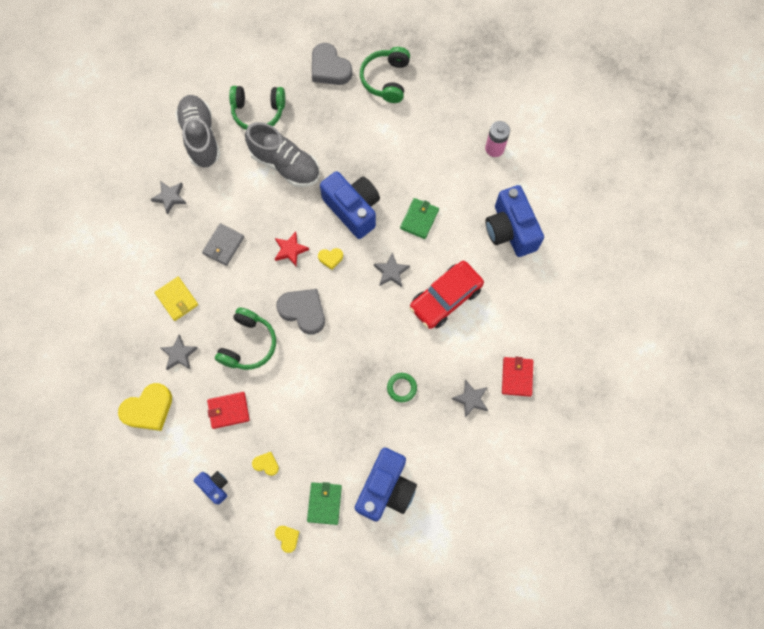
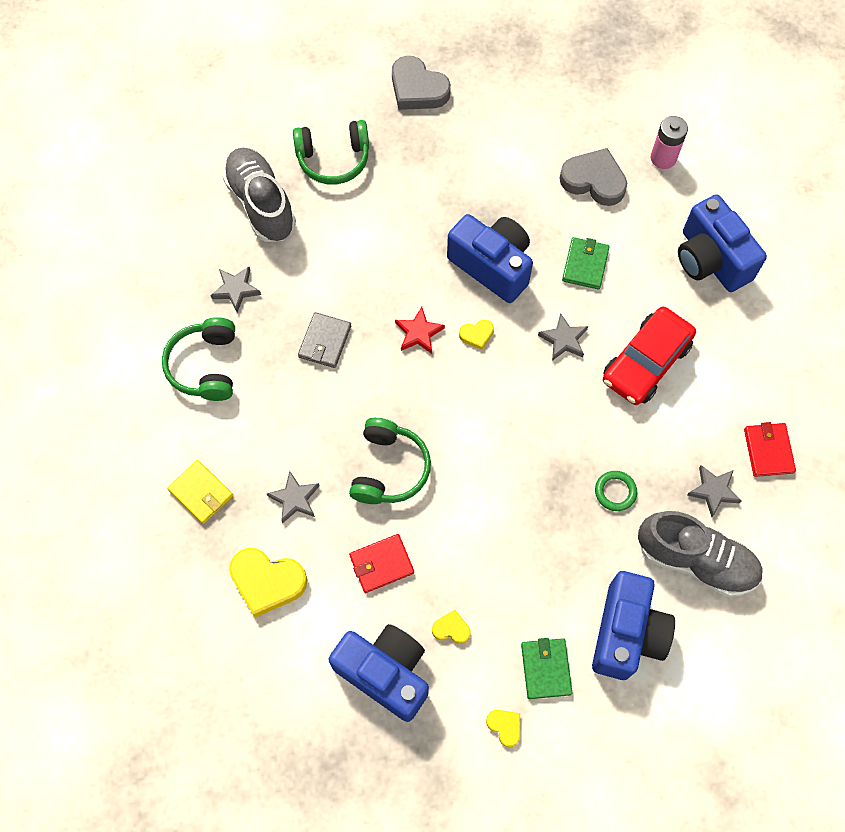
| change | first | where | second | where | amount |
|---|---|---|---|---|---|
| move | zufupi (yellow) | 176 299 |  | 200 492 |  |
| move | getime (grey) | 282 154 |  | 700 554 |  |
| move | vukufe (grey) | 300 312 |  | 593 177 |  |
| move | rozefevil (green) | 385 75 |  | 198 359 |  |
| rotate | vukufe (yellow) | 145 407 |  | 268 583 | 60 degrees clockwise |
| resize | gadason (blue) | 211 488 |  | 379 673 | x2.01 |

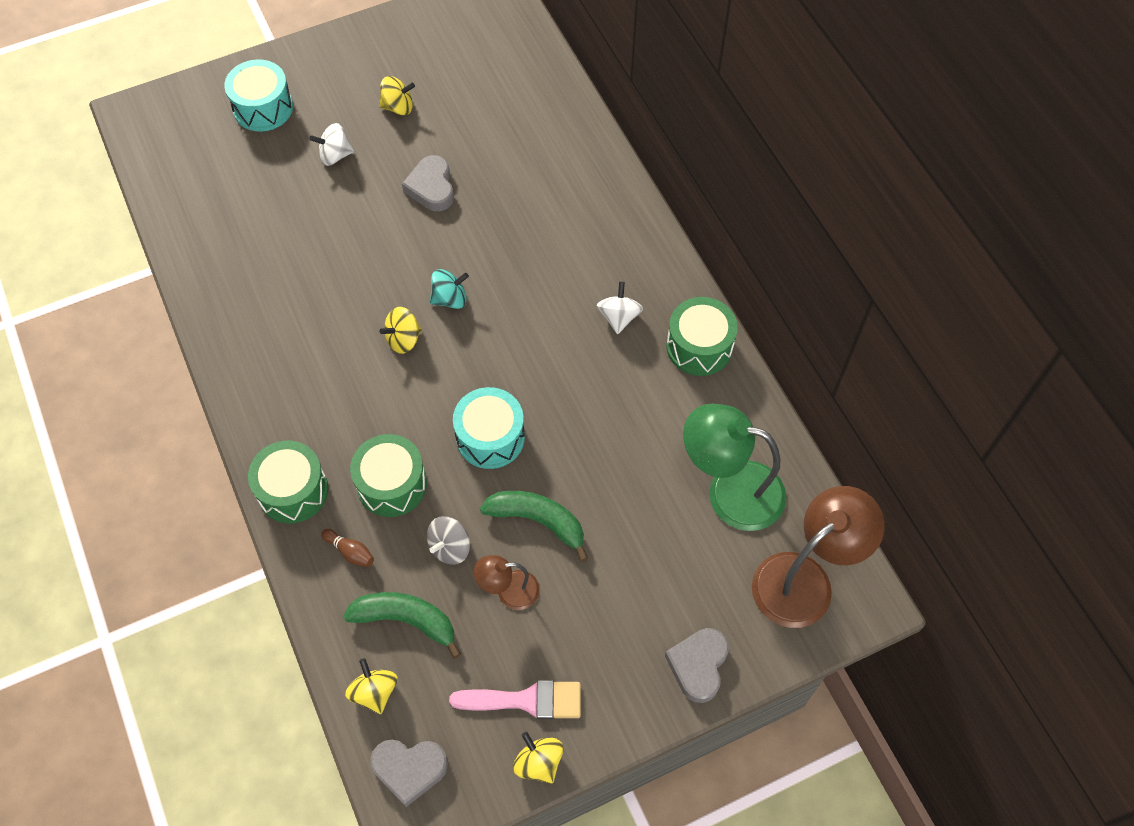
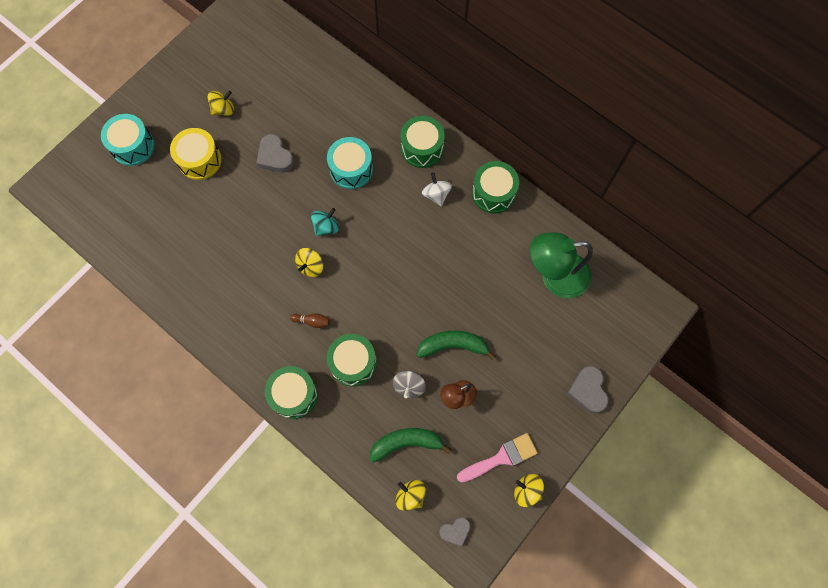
| change | first | where | second | where | amount |
|---|---|---|---|---|---|
| delete | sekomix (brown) | 818 557 |  |  |  |
| insert |  |  | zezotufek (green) | 422 142 |  |
| move | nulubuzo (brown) | 347 548 |  | 310 320 |  |
| move | zezotufek (turquoise) | 489 428 |  | 350 163 |  |
| replace | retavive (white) | 332 144 | zezotufek (yellow) | 196 154 |  |
| resize | vukufe (grey) | 409 773 |  | 454 531 | x0.66 |

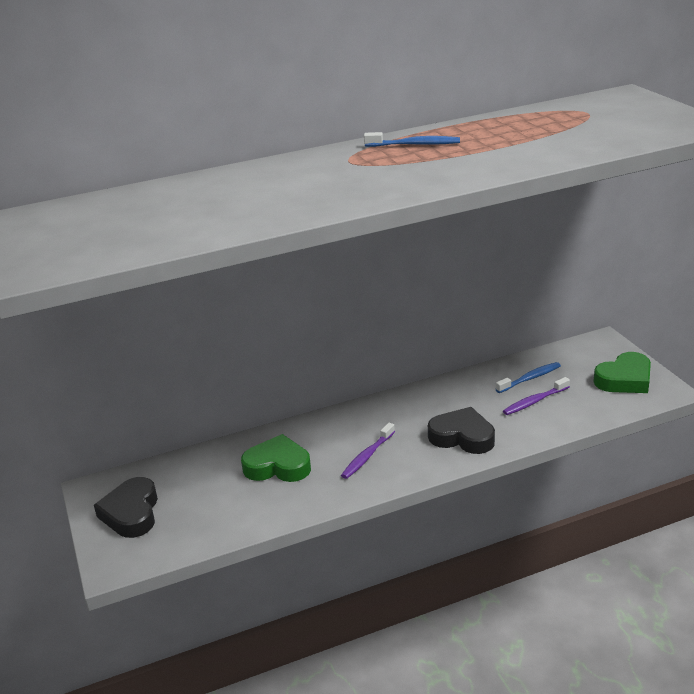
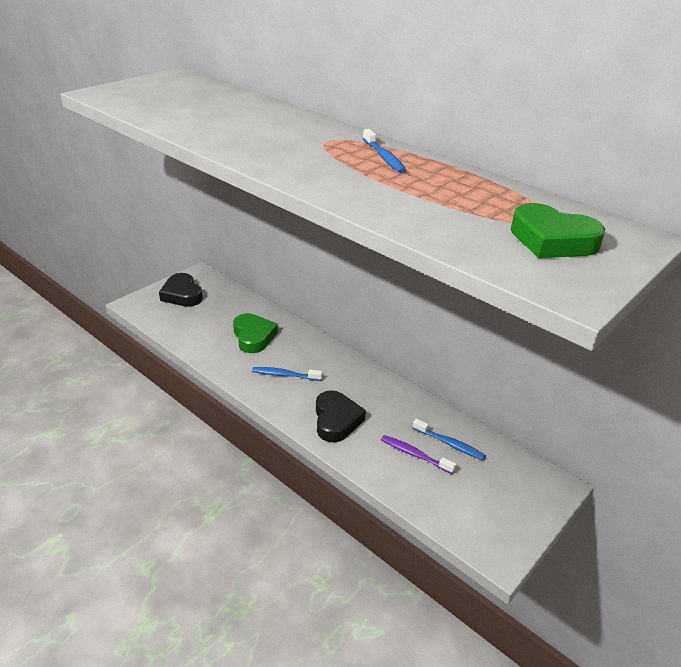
| change | first | where | second | where | amount |
|---|---|---|---|---|---|
| move | vukufe (green) | 622 372 |  | 558 230 |  |
| recolor | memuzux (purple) | 368 451 | memuzux (blue) | 287 374 |  |
| rotate | vukufe (black) | 126 507 |  | 181 290 | 90 degrees counterclockwise |

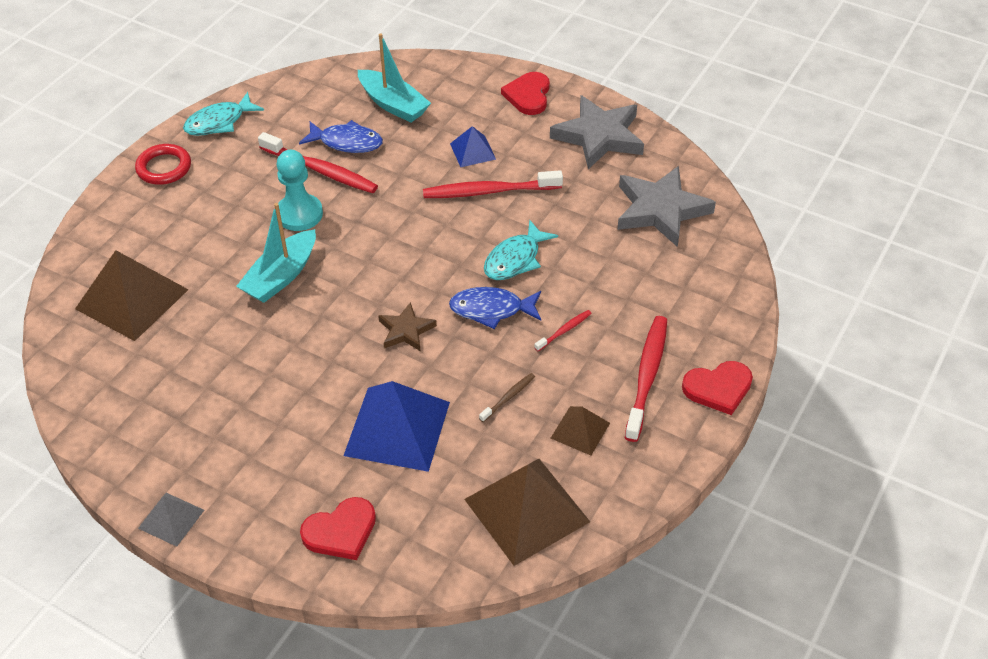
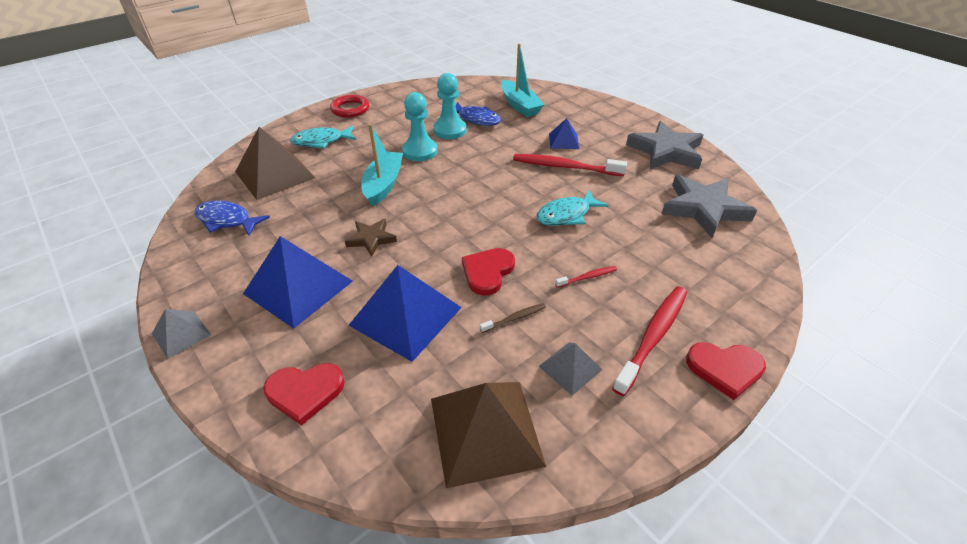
| change | first | where | second | where | amount |
|---|---|---|---|---|---|
| insert |  |  | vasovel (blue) | 298 282 |  |
| move | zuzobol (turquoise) | 223 114 |  | 323 137 |  |
| move | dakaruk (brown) | 407 327 |  | 371 237 |  |
| move | zuzobol (blue) | 495 308 |  | 232 218 |  |
| move | vukufe (red) | 525 93 |  | 488 272 |  |
| replace | memuzux (red) | 318 162 | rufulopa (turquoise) | 450 106 |  |
| recolor | vasovel (brown) | 580 430 | vasovel (grey) | 570 369 |  |
| rotate | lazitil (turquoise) | 276 253 |  | 382 165 | 135 degrees clockwise |

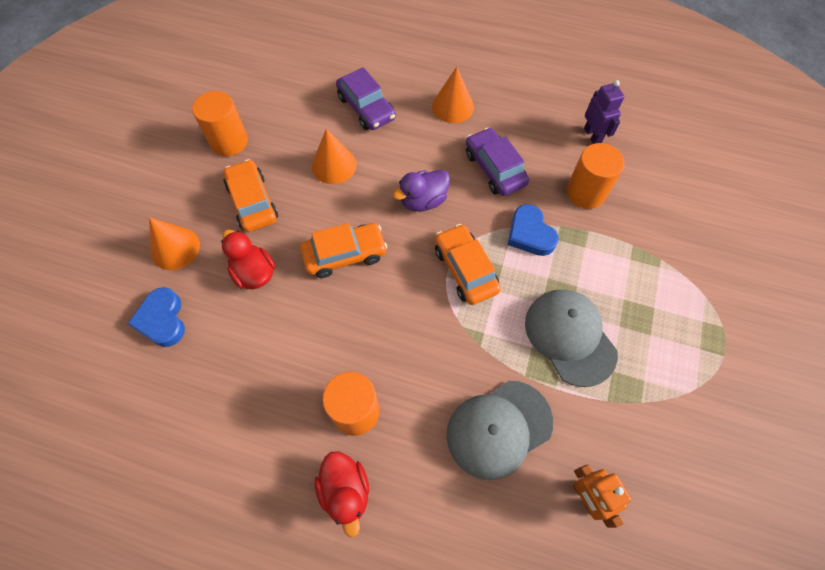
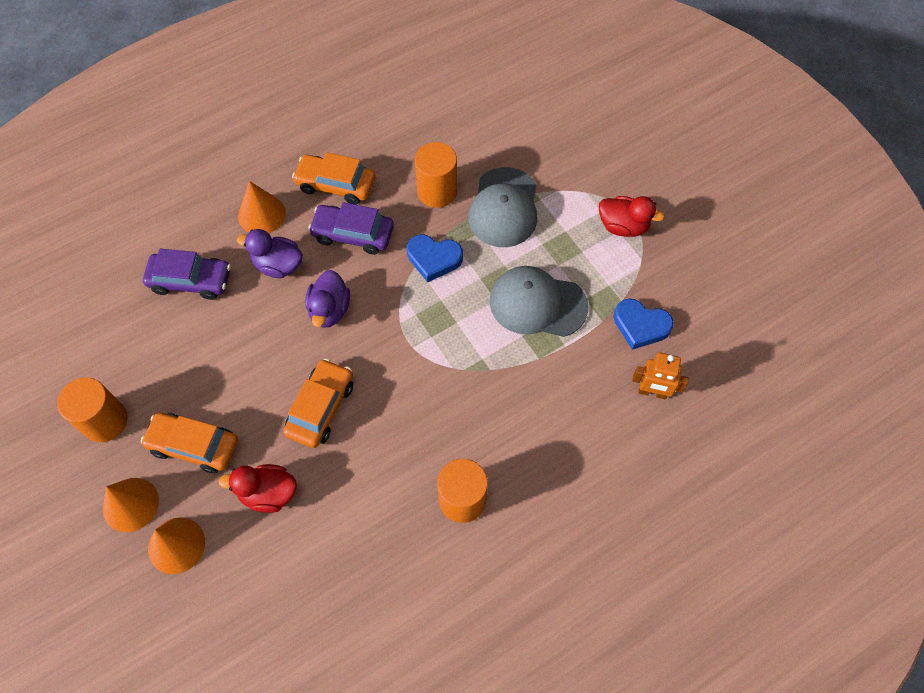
| change | first | where | second | where | amount |
|---|---|---|---|---|---|
| delete | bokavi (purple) | 604 112 |  |  |  |
| insert |  |  | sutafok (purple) | 270 253 |  |
| move | vukufe (blue) | 156 317 |  | 643 324 |  |
| move | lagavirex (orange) | 334 156 |  | 131 505 |  |
| move | sutafok (red) | 342 494 |  | 632 216 |  |
| move | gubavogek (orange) | 468 264 |  | 333 178 |  |
| move | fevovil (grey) | 500 430 |  | 502 207 |  |

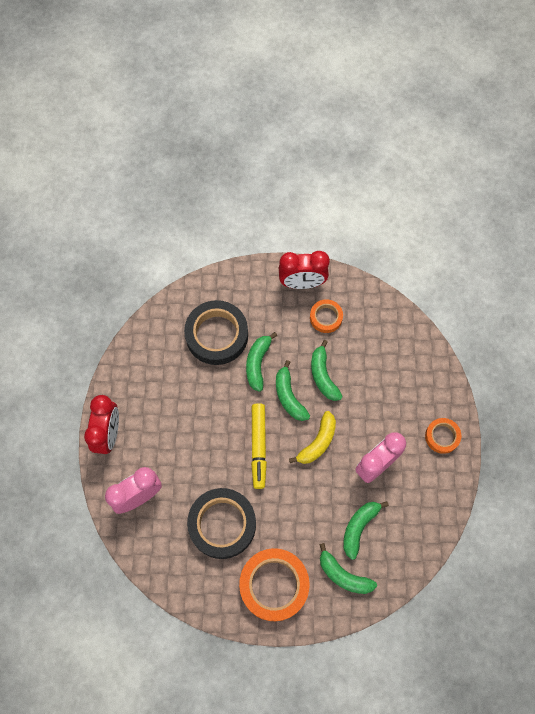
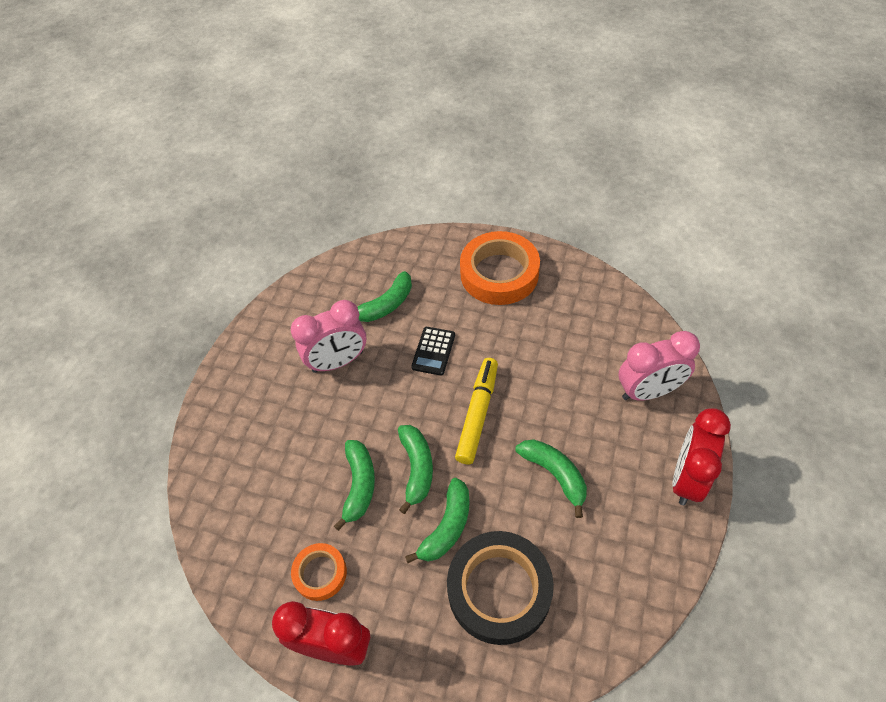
| change | first | where | second | where | amount |
|---|---|---|---|---|---|
| delete | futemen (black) | 221 523 |  |  |  |
| delete | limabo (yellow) | 312 437 |  |  |  |
| delete | futemen (orange) | 443 436 |  |  |  |
| insert |  |  | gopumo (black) | 433 351 |  |
| move | limabo (green) | 348 568 |  | 551 478 |  |

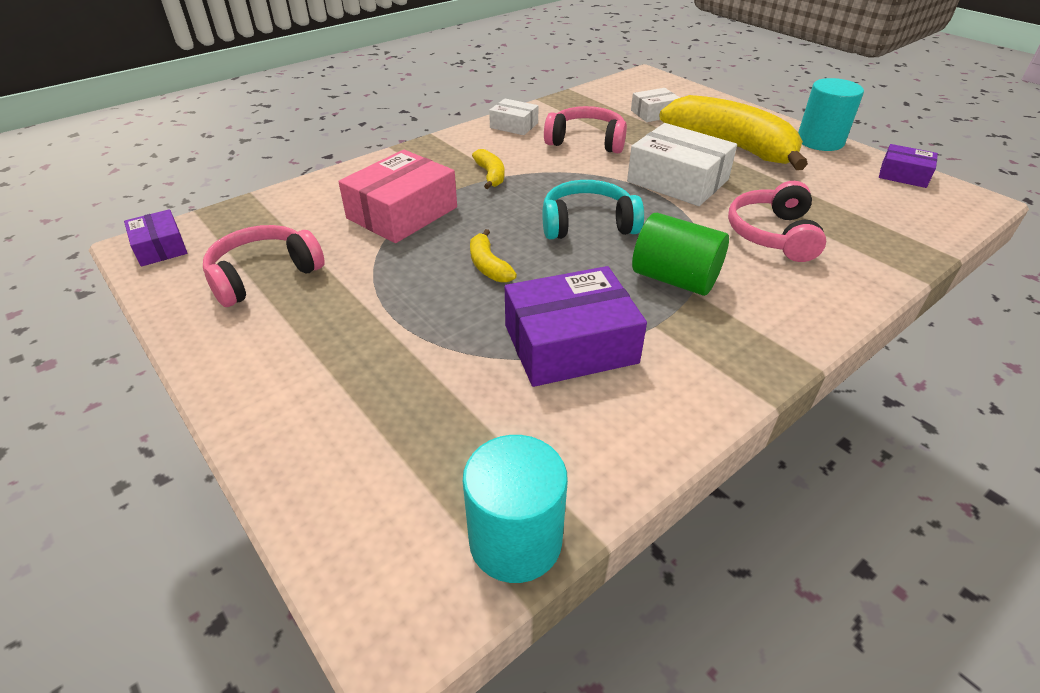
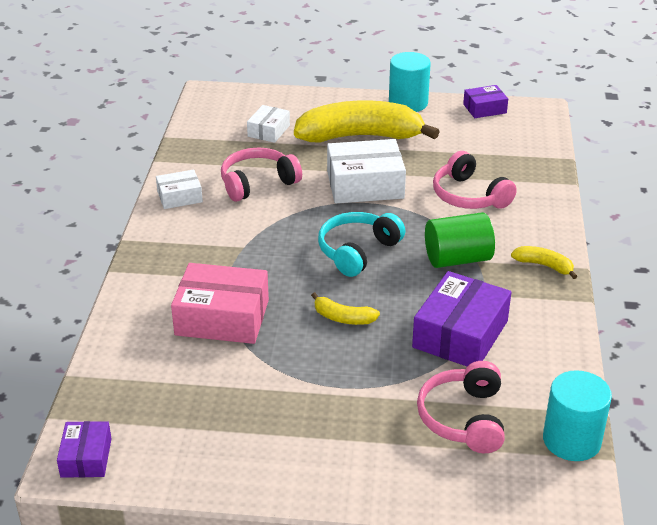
| change | first | where | second | where | amount |
|---|---|---|---|---|---|
| move | rozefevil (pink) | 264 266 |  | 461 407 |  |
| move | limabo (yellow) | 488 169 |  | 544 262 |  |
| rotate | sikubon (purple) | 155 238 |  | 84 449 | 75 degrees clockwise |
| rotate | sikubon (pink) | 397 196 |  | 220 303 | 75 degrees counterclockwise |

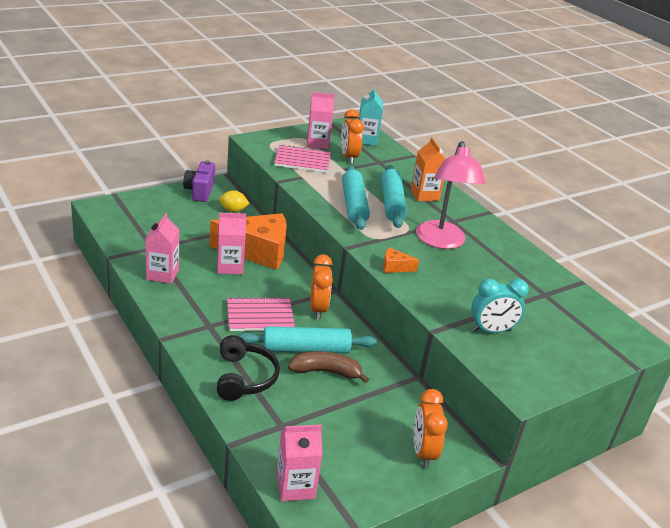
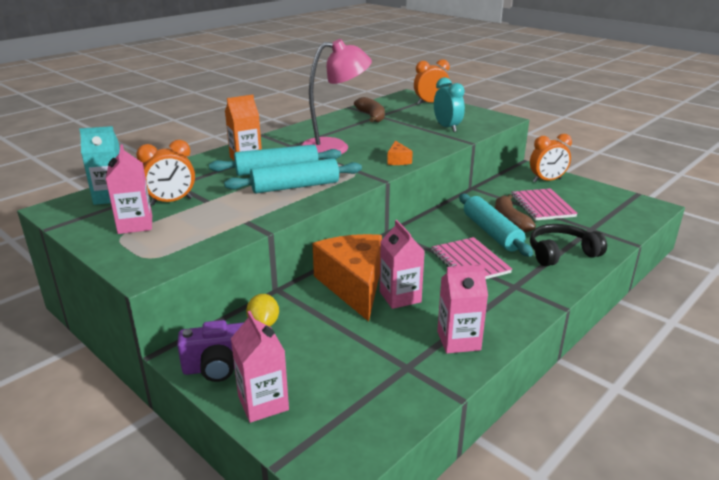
| change | first | where | second | where | amount |
|---|---|---|---|---|---|
| insert |  |  | limabo (brown) | 369 109 |  |
| move | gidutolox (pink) | 302 158 |  | 544 204 |  |
| move | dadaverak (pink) | 299 462 |  | 260 367 |  |
| move | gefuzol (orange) | 321 287 |  | 432 82 |  |

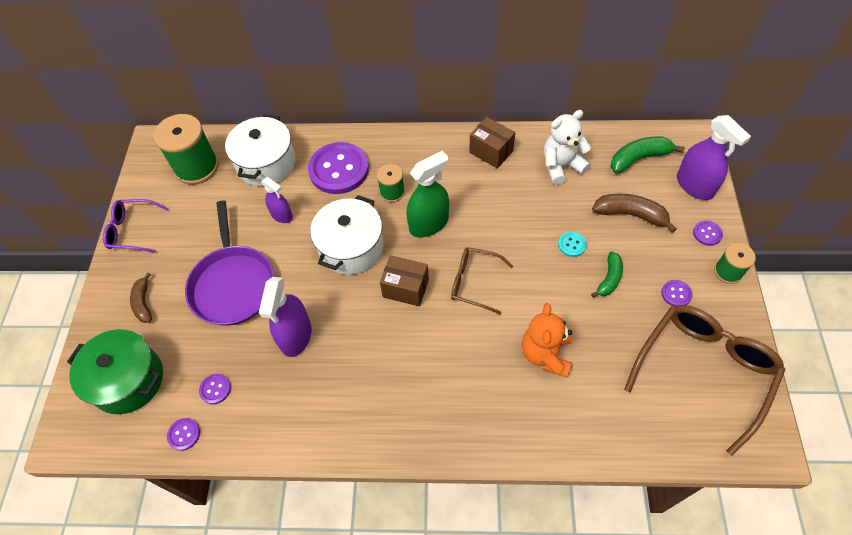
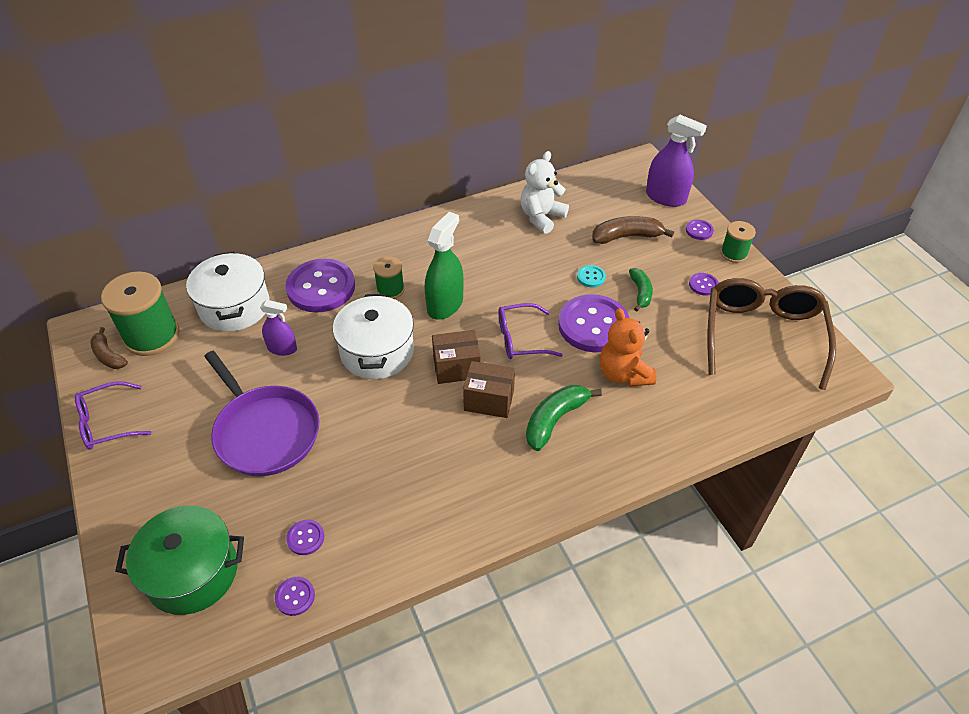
| change | first | where | second | where | amount |
|---|---|---|---|---|---|
| delete | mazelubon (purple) | 285 317 |  |  |  |
| insert |  |  | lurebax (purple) | 593 323 |  |
| move | limabo (brown) | 141 297 |  | 109 348 |  |
| move | sikubon (brown) | 492 142 |  | 489 389 |  |
| move | limabo (green) | 647 154 |  | 564 418 |  |
| recolor | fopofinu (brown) | 482 280 | fopofinu (purple) | 530 331 |  |

